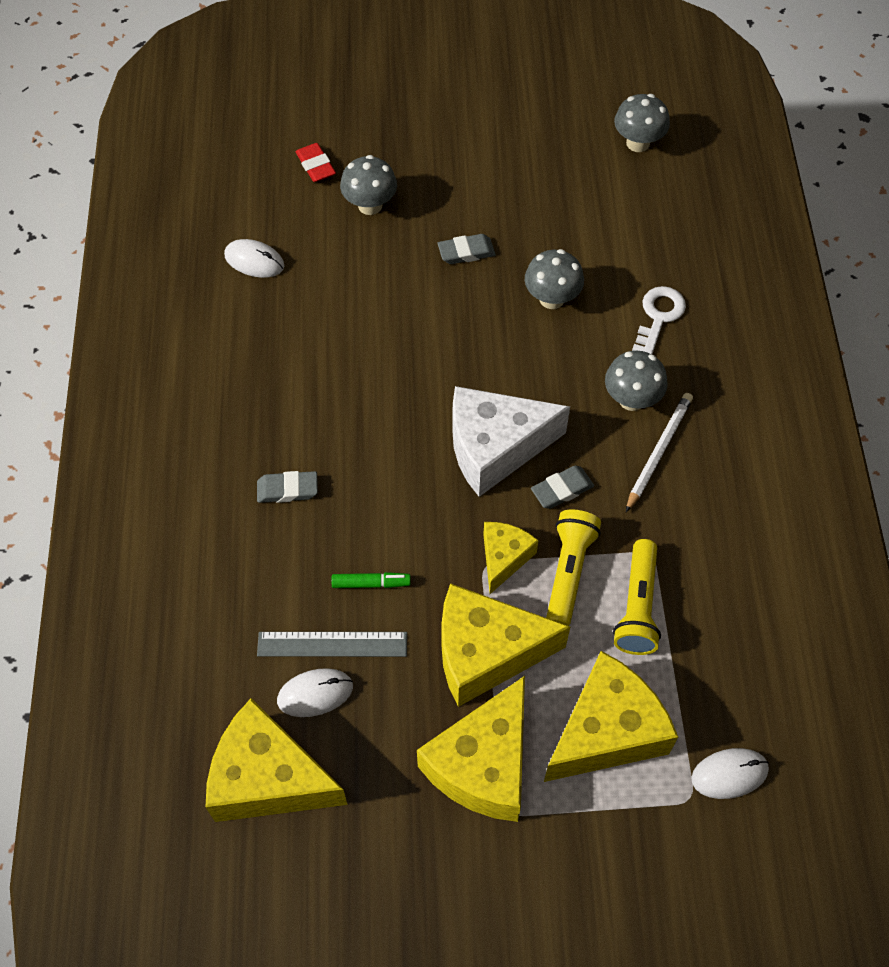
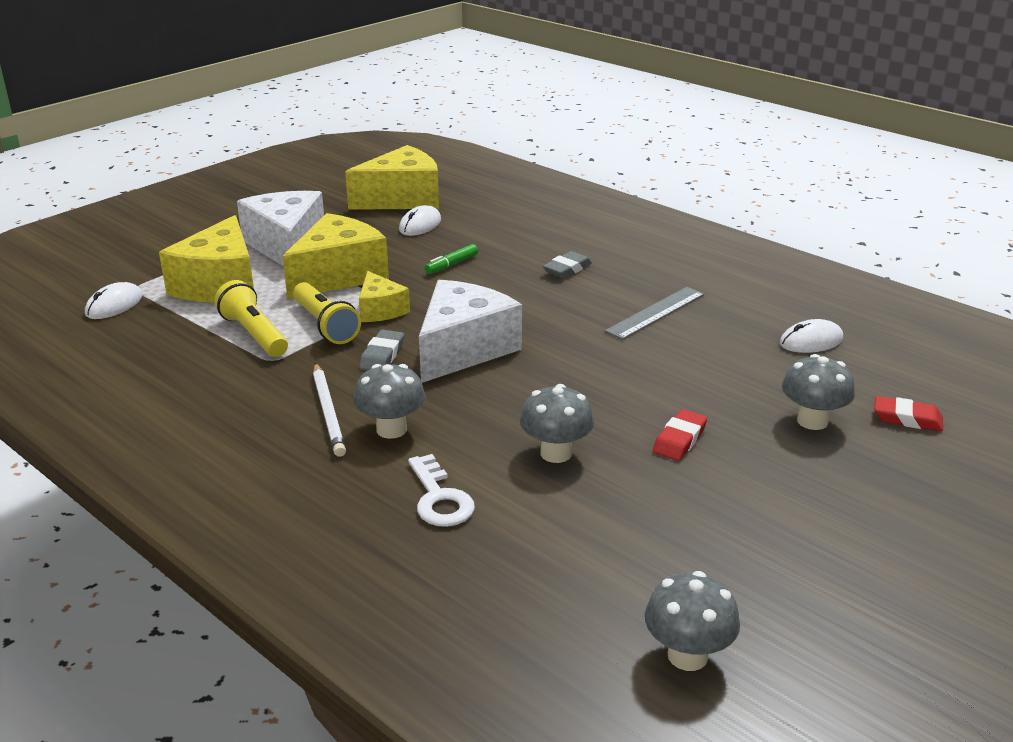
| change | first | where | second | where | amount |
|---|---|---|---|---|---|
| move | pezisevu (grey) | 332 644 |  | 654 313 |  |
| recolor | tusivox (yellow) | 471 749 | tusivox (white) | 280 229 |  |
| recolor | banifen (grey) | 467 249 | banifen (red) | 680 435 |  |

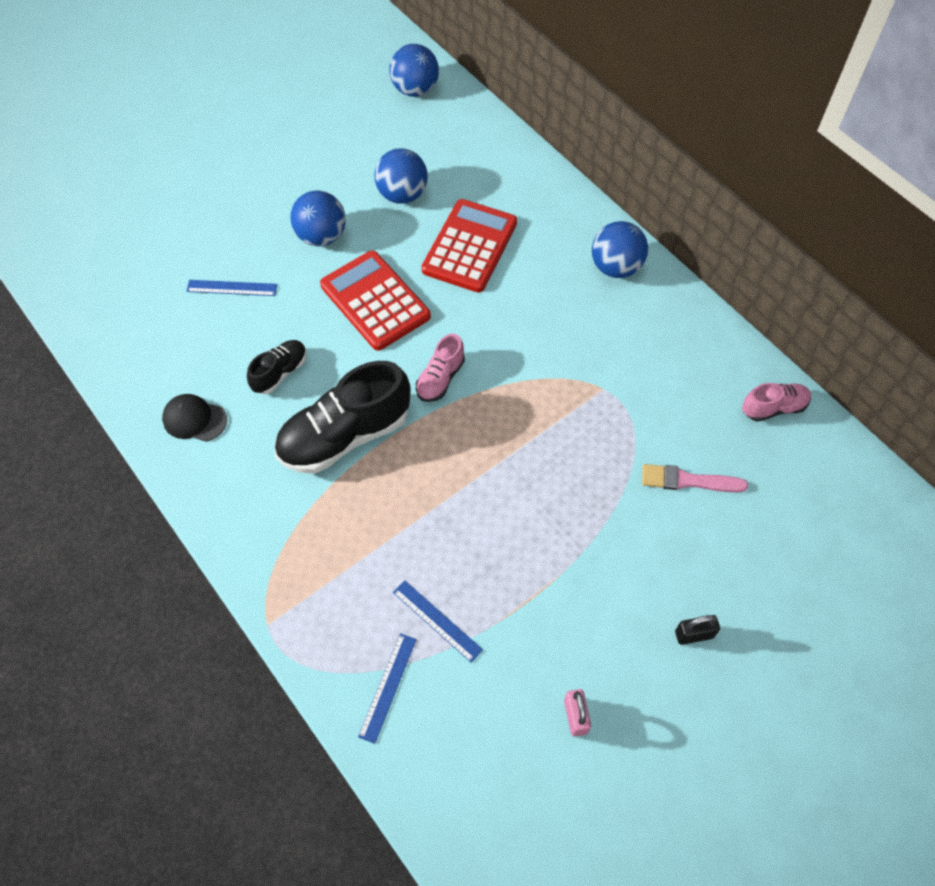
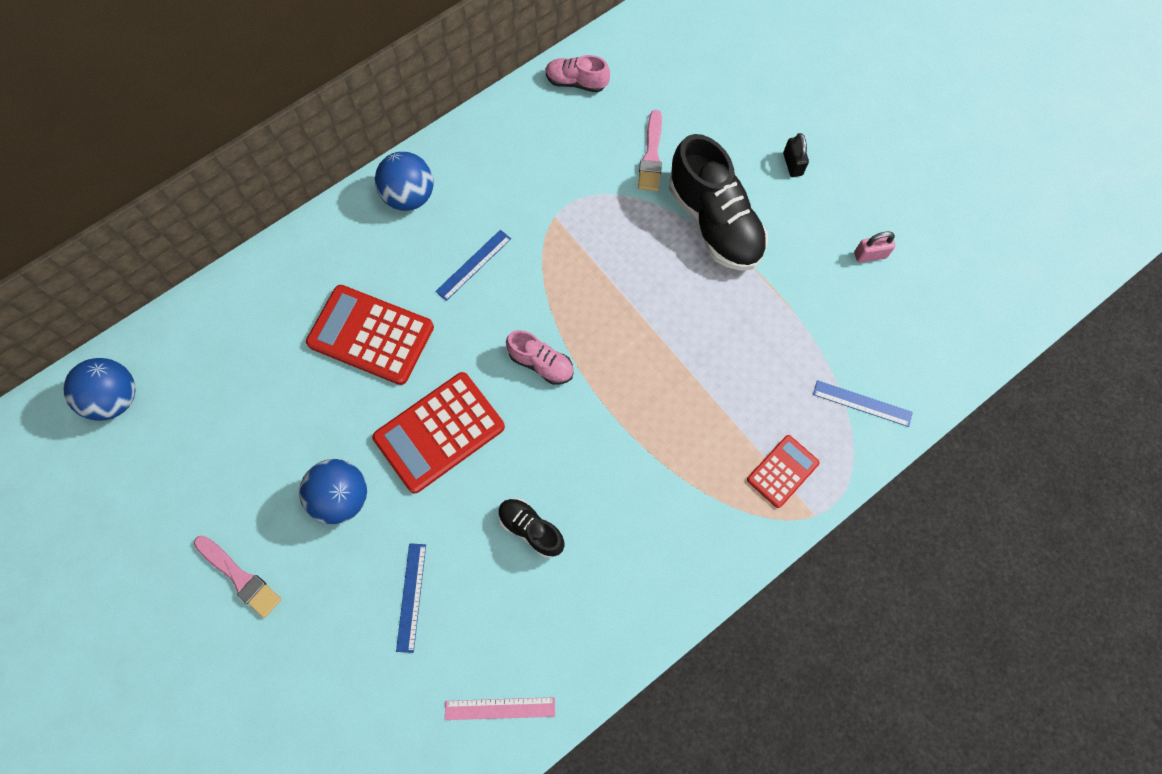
| change | first | where | second | where | amount |
|---|---|---|---|---|---|
| delete | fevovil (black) | 194 418 |  |  |  |
| delete | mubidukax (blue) | 401 176 |  |  |  |
| insert |  |  | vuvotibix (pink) | 237 577 |  |
| insert |  |  | pezisevu (pink) | 500 708 |  |
| insert |  |  | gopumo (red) | 783 471 |  |
| move | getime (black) | 343 417 |  | 718 202 |  |
| move | pezisevu (blue) | 438 622 |  | 473 265 |  |
| rotate | getime (pink) | 776 402 |  | 578 73 | 60 degrees counterclockwise |

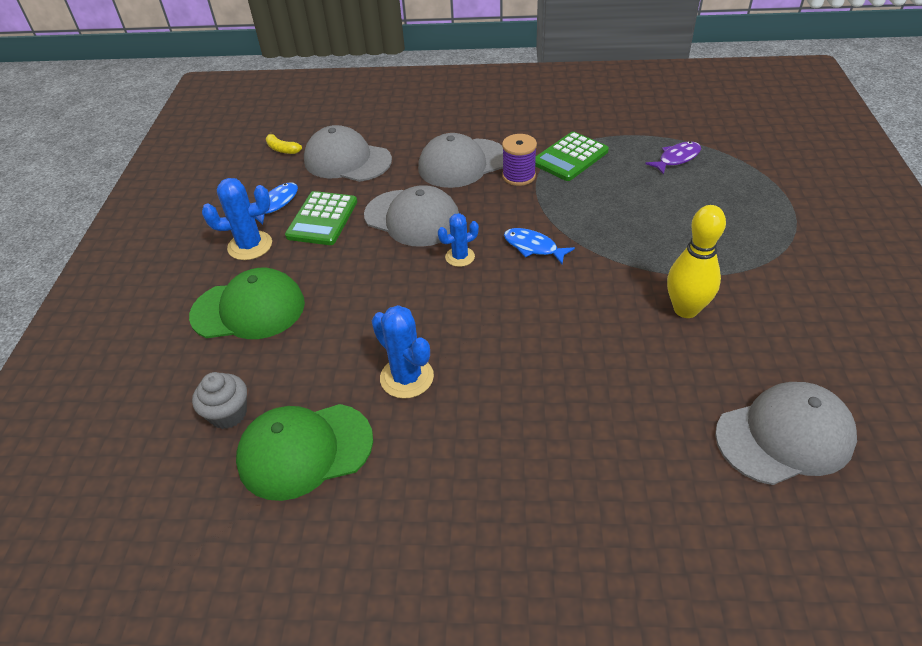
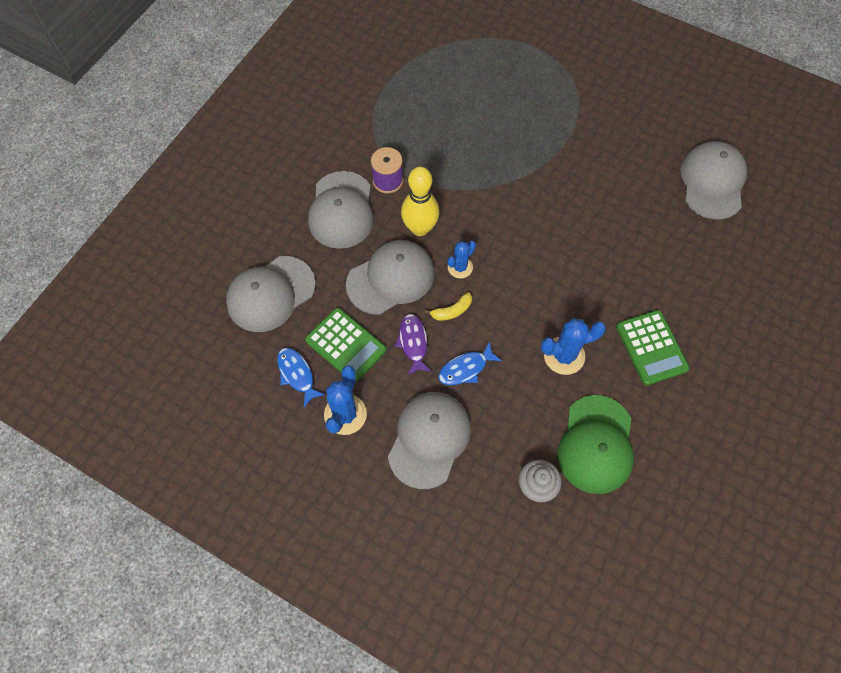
| change | first | where | second | where | amount |
|---|---|---|---|---|---|
| move | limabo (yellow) | 284 143 |  | 448 306 |  |
| move | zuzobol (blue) | 539 246 |  | 470 363 |  |
| move | gopumo (green) | 572 156 |  | 653 347 |  |
| move | zuzobol (purple) | 673 158 |  | 413 344 |  |
| move | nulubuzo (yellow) | 696 261 |  | 420 201 |  |
| recolor | fevovil (green) | 247 303 | fevovil (grey) | 429 440 |  |
| rotate | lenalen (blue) | 458 240 |  | 461 260 | 45 degrees clockwise |

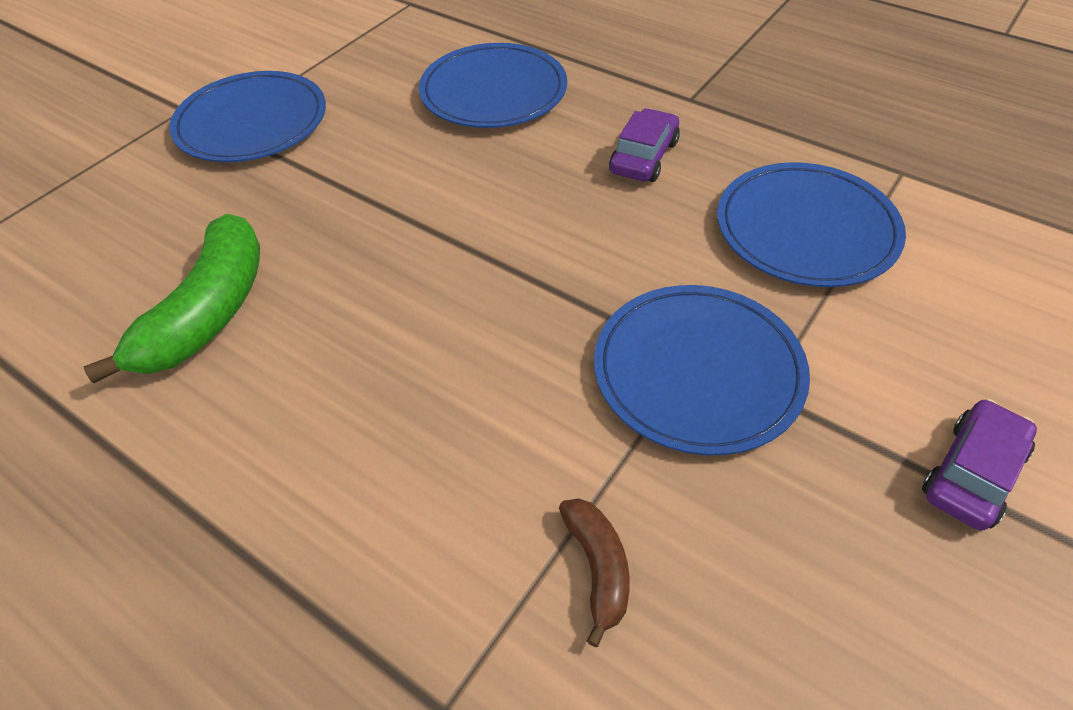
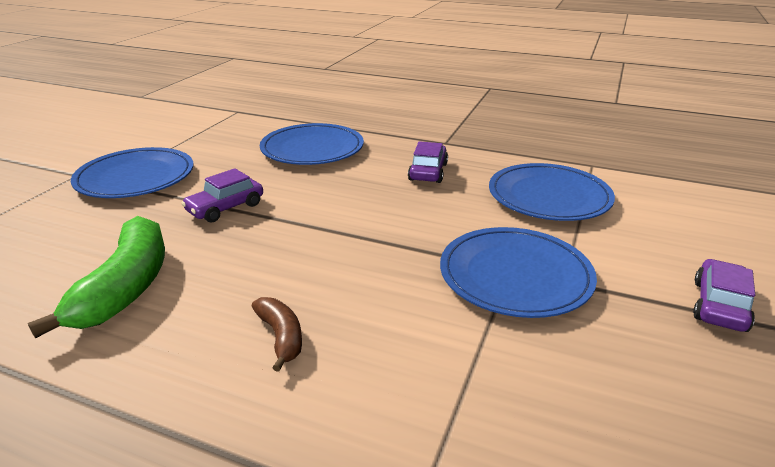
| change | first | where | second | where | amount |
|---|---|---|---|---|---|
| insert |  |  | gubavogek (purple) | 222 195 |  |
| move | limabo (brown) | 594 572 |  | 277 334 |  |

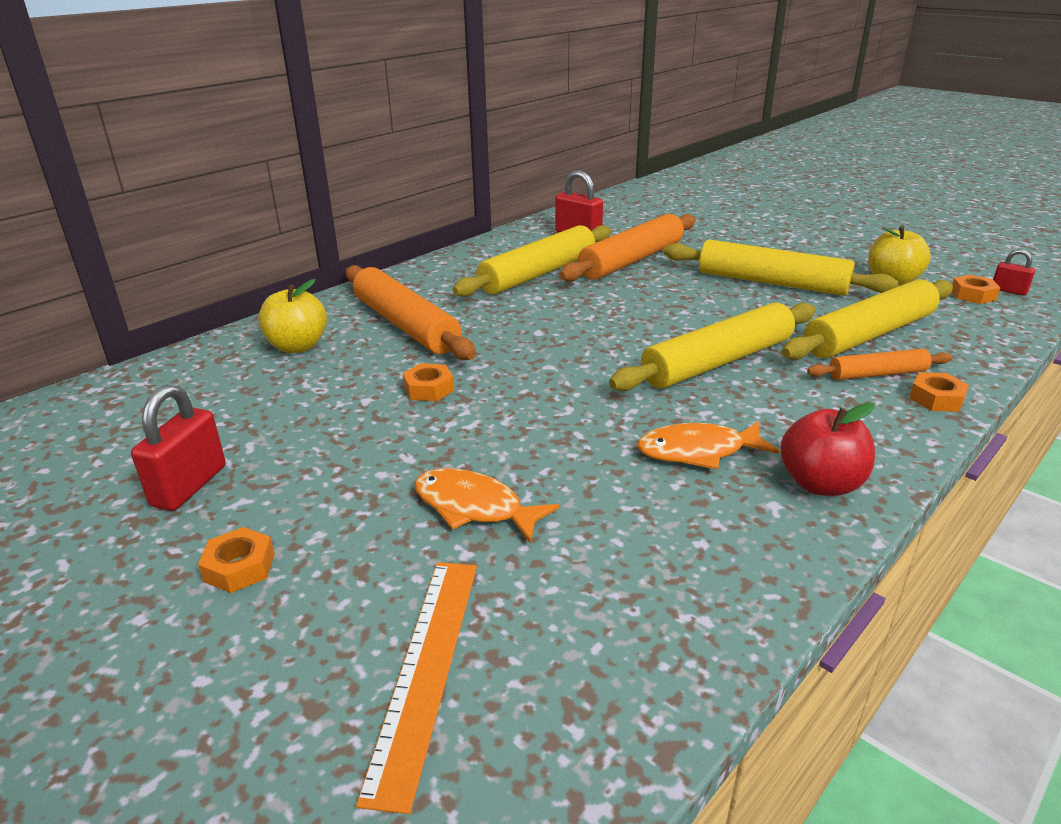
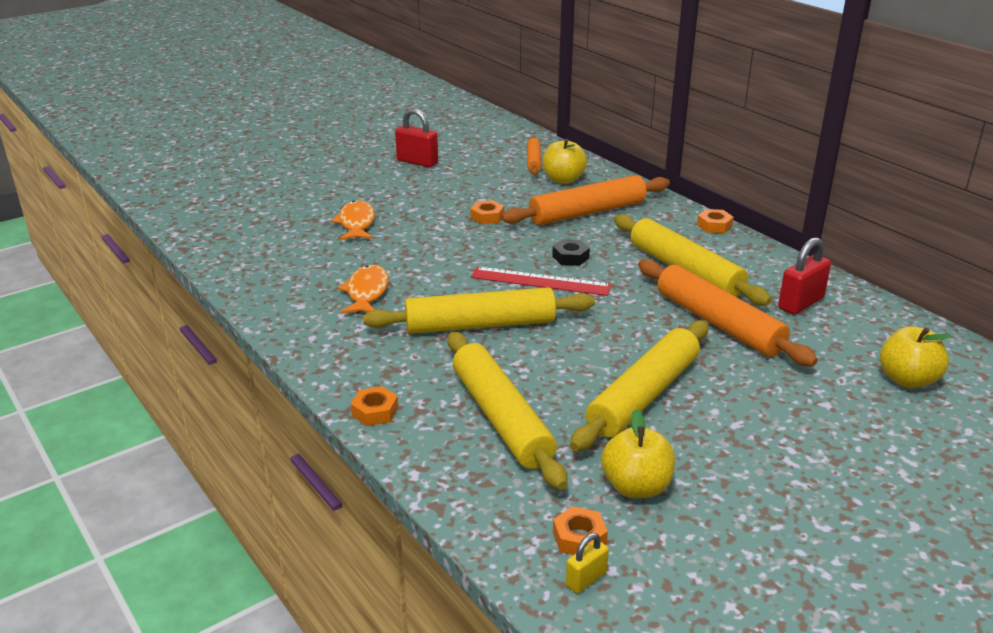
| change | first | where | second | where | amount |
|---|---|---|---|---|---|
| delete | pezisevu (orange) | 416 688 |  |  |  |
| delete | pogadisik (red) | 827 449 |  |  |  |
| insert |  |  | pezisevu (red) | 541 281 |  |
| insert |  |  | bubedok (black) | 571 252 |  |
| insert |  |  | pogadisik (yellow) | 916 357 |  |
| move | bubedok (orange) | 236 560 |  | 715 221 |  |
| move | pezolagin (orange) | 879 364 |  | 534 155 |  |
| recolor | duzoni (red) | 1014 272 | duzoni (yellow) | 587 563 |  |
| rotate | zuzobol (orange) | 486 505 |  | 353 220 | 45 degrees counterclockwise |
| rotate | pezolagin (yellow) | 712 347 |  | 479 310 | 75 degrees counterclockwise |

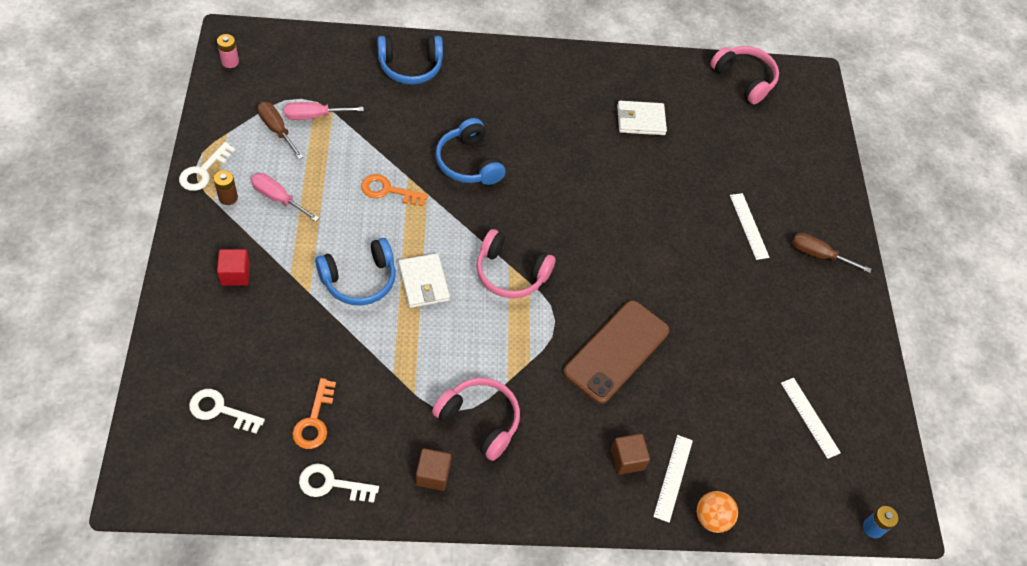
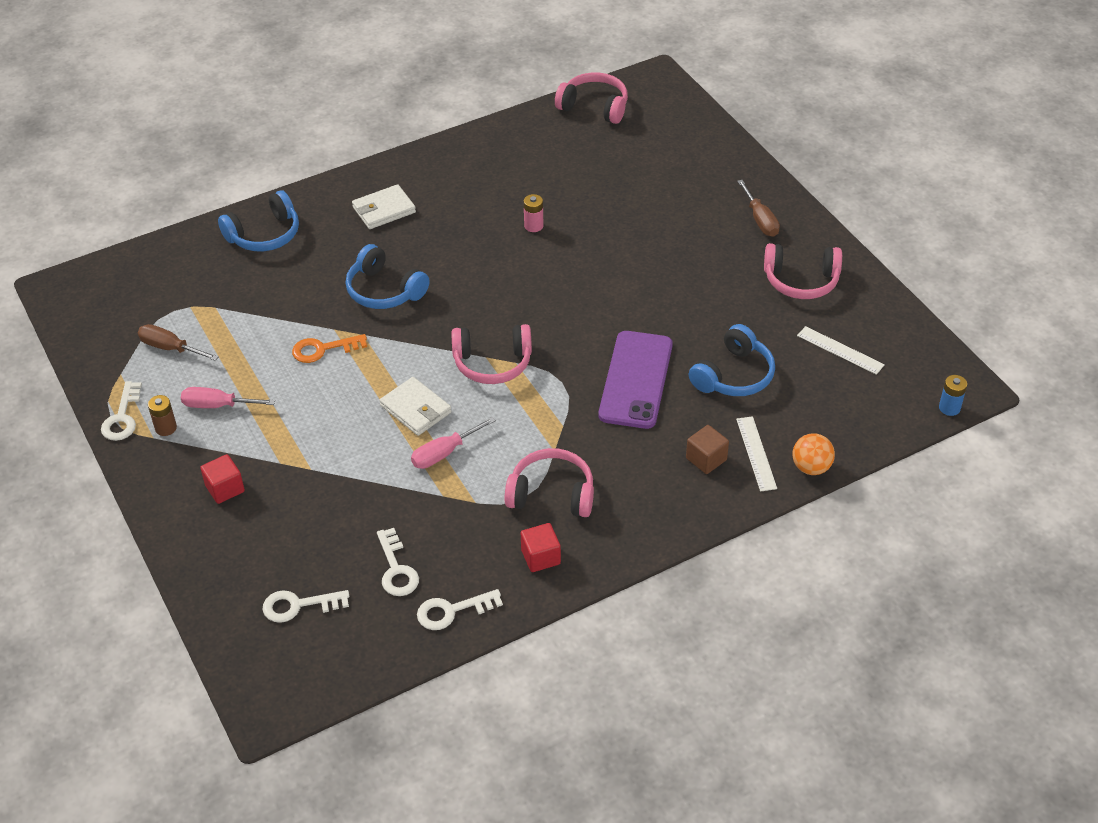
| change | first | where | second | where | amount |
|---|---|---|---|---|---|
| delete | pezisevu (white) | 750 226 |  |  |  |
| insert |  |  | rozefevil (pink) | 803 271 |  |
| move | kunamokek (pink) | 228 51 |  | 534 213 |  |
| move | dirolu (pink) | 324 111 |  | 453 443 |  |
| move | rozefevil (blue) | 355 272 |  | 732 360 |  |
| move | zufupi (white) | 642 118 |  | 384 206 |  |
| recolor | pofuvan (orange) | 314 413 | pofuvan (white) | 398 562 |  |
| recolor | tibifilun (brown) | 433 469 | tibifilun (red) | 541 547 |  |
| recolor | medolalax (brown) | 616 352 | medolalax (purple) | 636 380 |  |
| rotate | dirolu (brown) | 831 253 |  | 758 208 | 105 degrees counterclockwise |

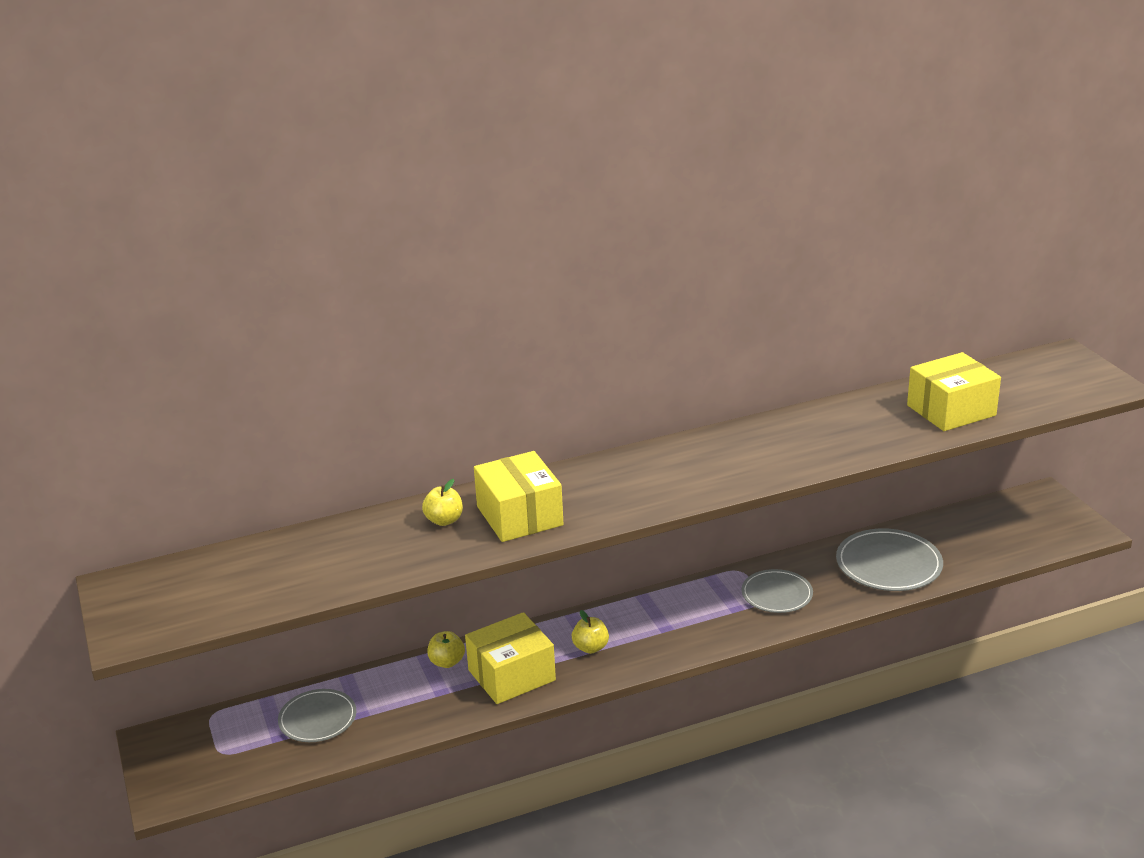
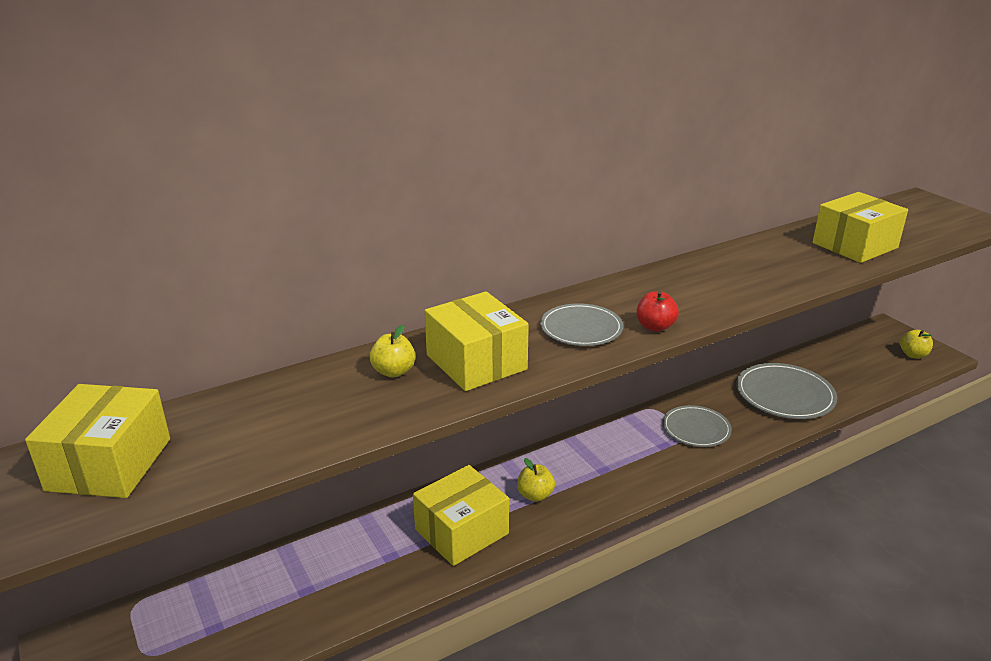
| change | first | where | second | where | amount |
|---|---|---|---|---|---|
| insert |  |  | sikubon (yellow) | 97 441 |  |
| insert |  |  | pogadisik (red) | 657 311 |  |
| move | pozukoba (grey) | 317 715 |  | 581 324 |  |
| move | pogadisik (yellow) | 446 649 |  | 916 344 |  |

